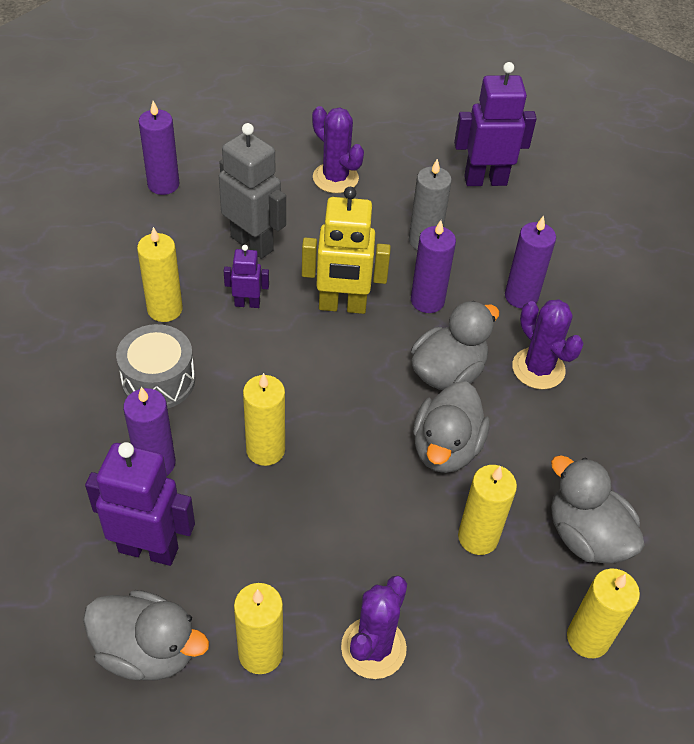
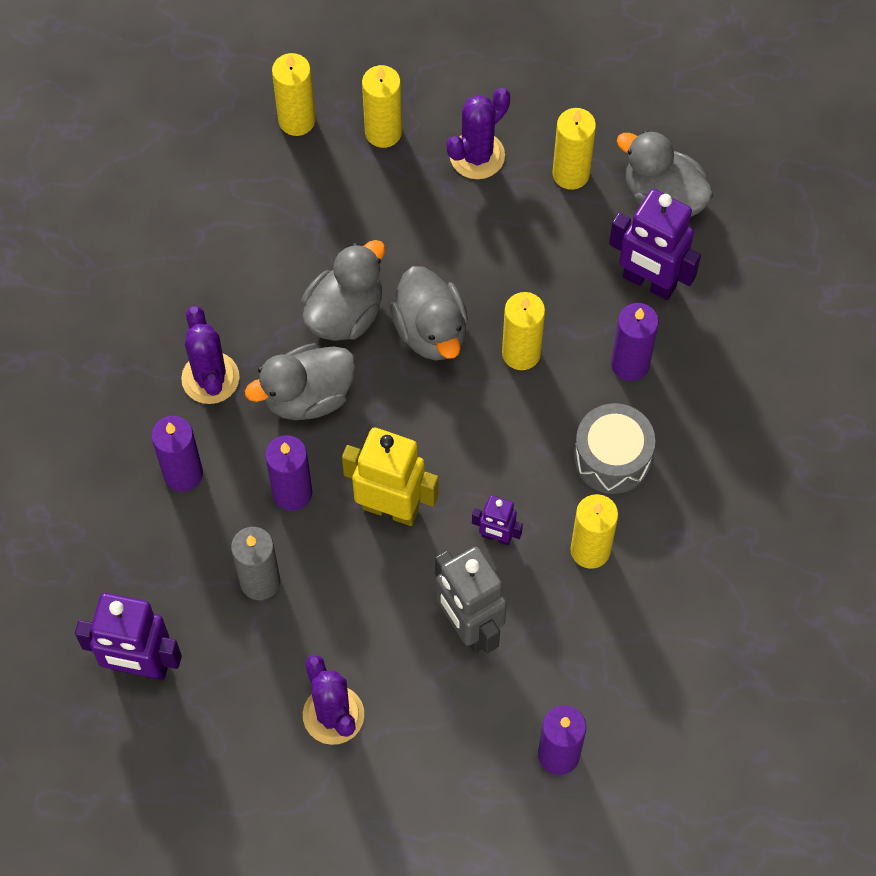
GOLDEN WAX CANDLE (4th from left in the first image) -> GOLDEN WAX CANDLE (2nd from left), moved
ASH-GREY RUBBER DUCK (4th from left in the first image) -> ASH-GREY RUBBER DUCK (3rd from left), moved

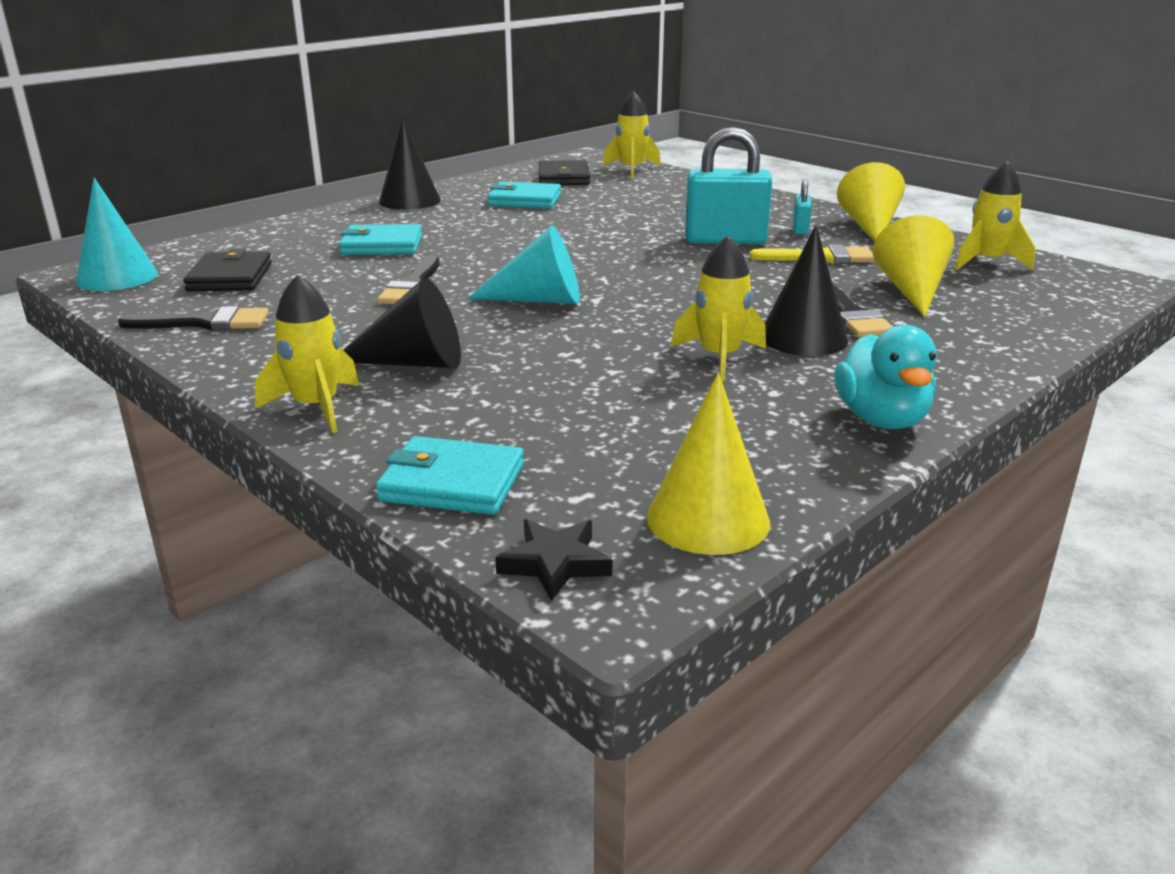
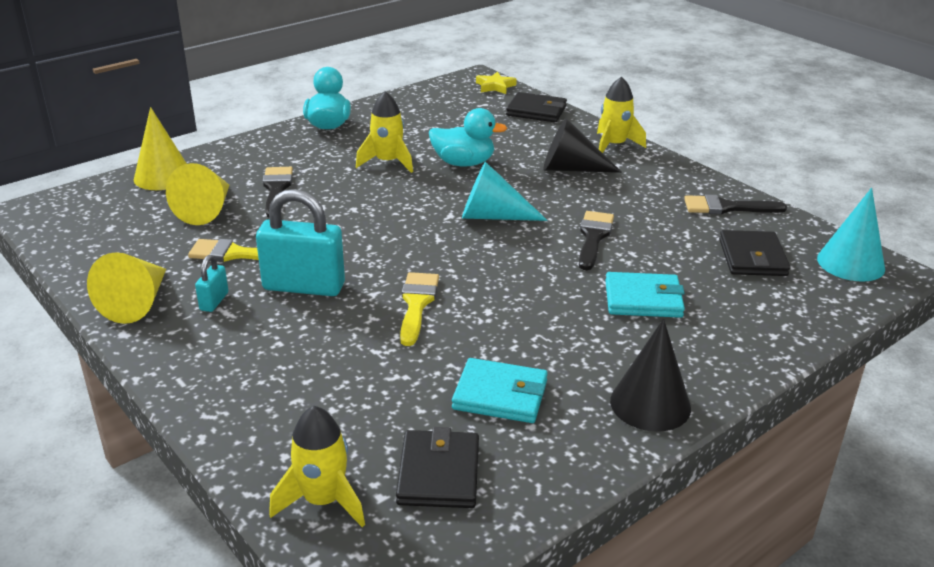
JET-BLACK SOLID CONE (3rd from left) -> none
GOLDEN SPACESHIP (4th from left) -> none
none -> GOLDEN PAINT BRUSH (2nd from left)
none -> AQUA RUBBER DUCK (2nd from left)
GOLDEN SOLID CONE (1st from left in the first image) -> GOLDEN SOLID CONE (2nd from left), moved
AQUA BILLFOLD (2nd from left) -> JET-BLACK BILLFOLD (2nd from left)
JET-BLACK STAR SHAPE -> GOLDEN STAR SHAPE

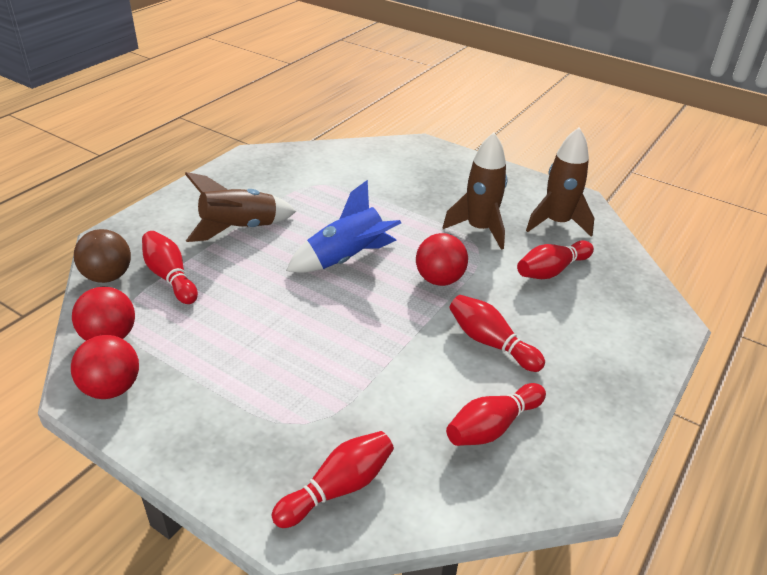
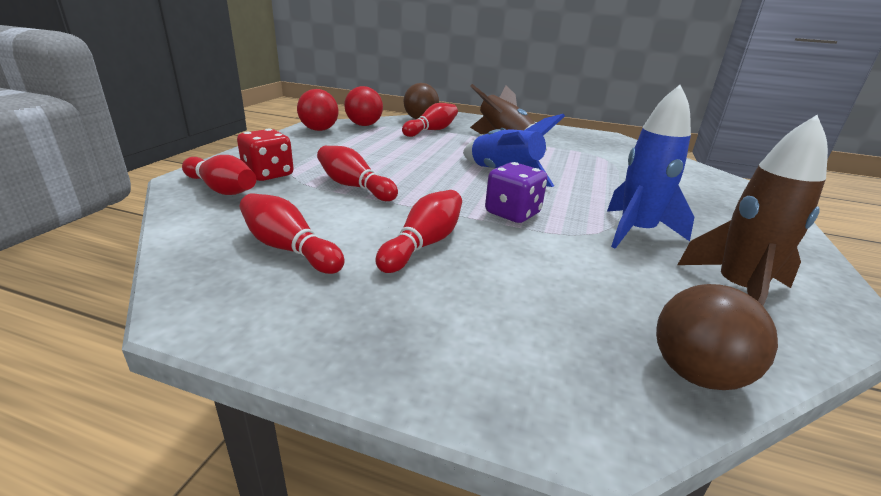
none -> RED DIE
none -> DARK BROWN SPHERE (2nd from left)
RED BOWLING PIN (5th from left in the first image) -> RED BOWLING PIN (3rd from left), moved
RED SPHERE (3rd from left) -> PURPLE DIE
DARK BROWN SPACESHIP (2nd from left) -> COBALT SPACESHIP (2nd from left)

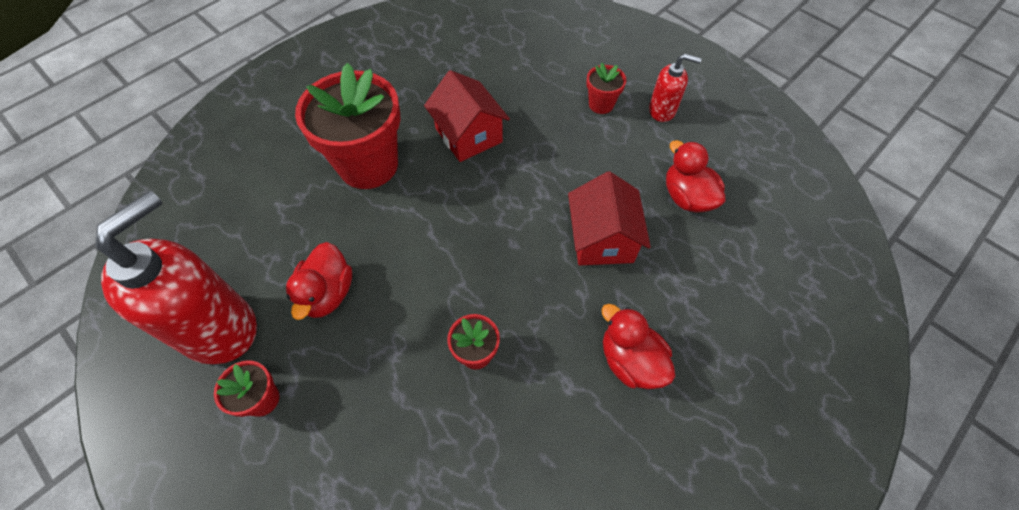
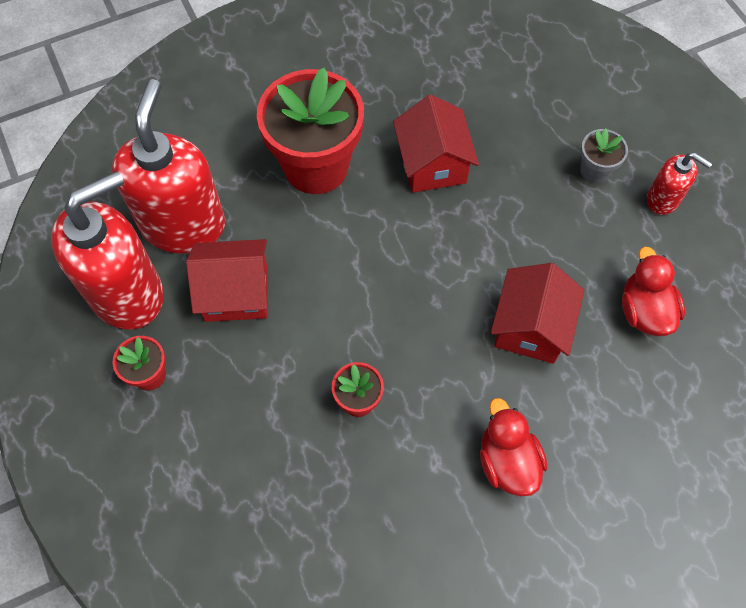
none -> RED PUMP BOTTLE (2nd from left)
RED RUBBER DUCK (1st from left) -> RED COTTAGE (1st from left)
RED FLOWER POT (4th from left) -> ASH-GREY FLOWER POT

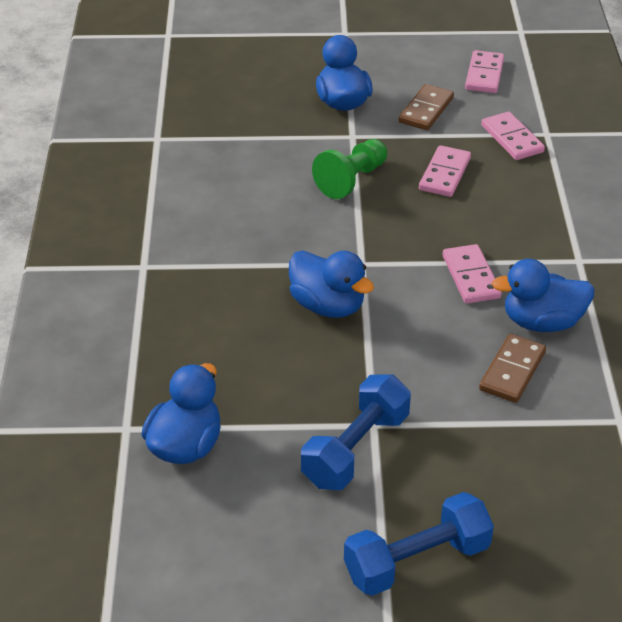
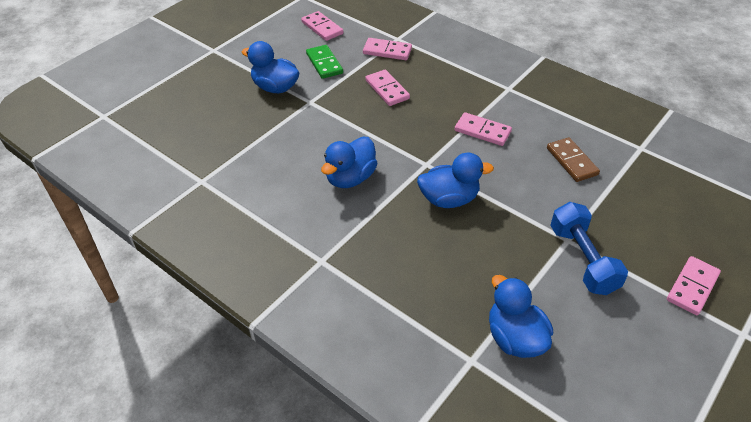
LEAF-GREEN PAWN -> none
COBALT RUBBER DUCK (4th from left in the first image) -> COBALT RUBBER DUCK (2nd from left), moved
COBALT HAND WEIGHT (2nd from left) -> ROSE-PINK DOMINO (5th from left)
DARK BROWN DOMINO (1st from left) -> LEAF-GREEN DOMINO

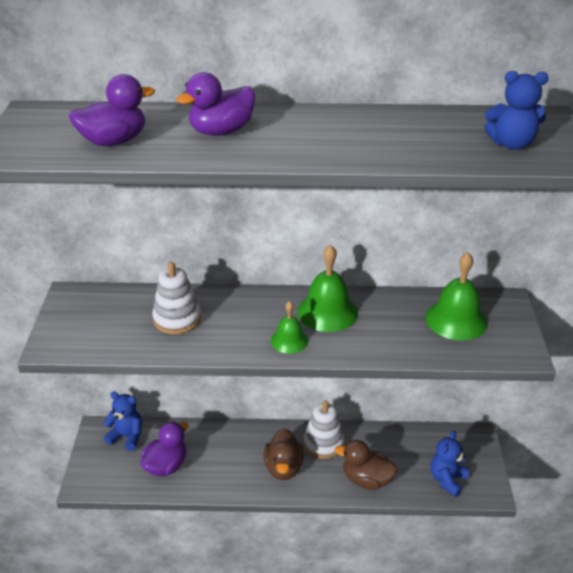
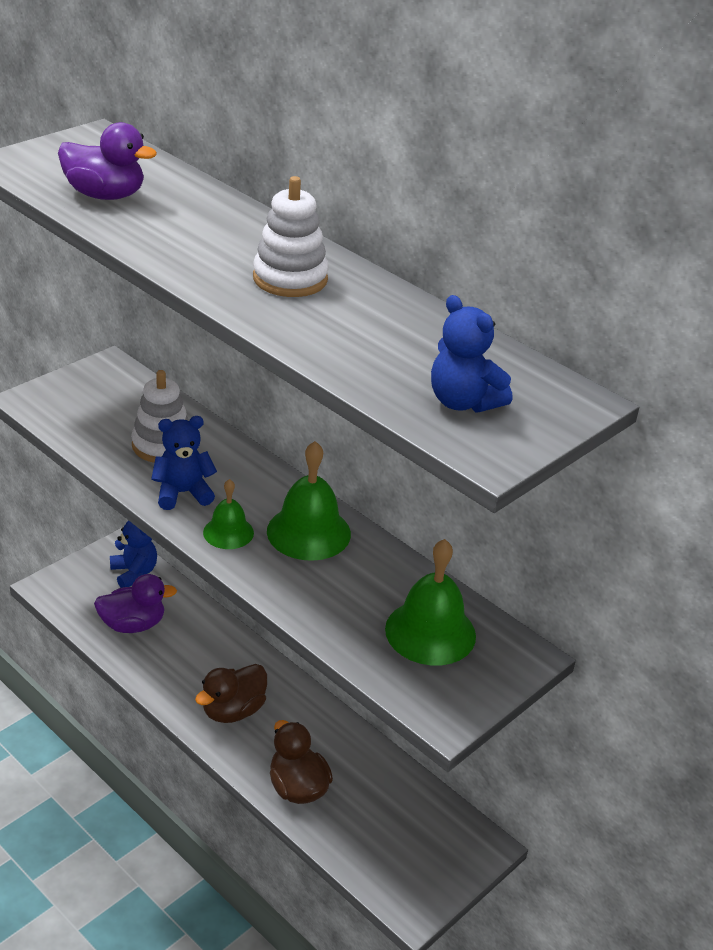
PURPLE RUBBER DUCK (3rd from left) -> none
PURE WHITE STACKING TOY (2nd from left), moved
COBALT TEDDY BEAR (2nd from left), moved

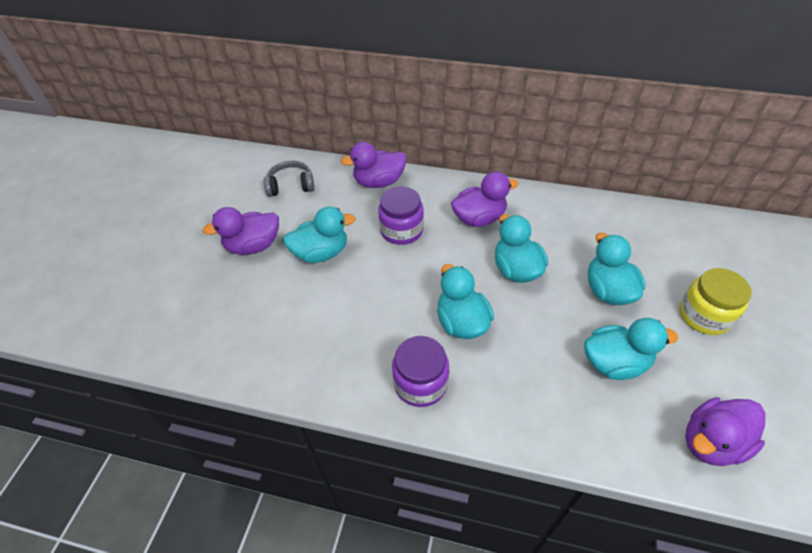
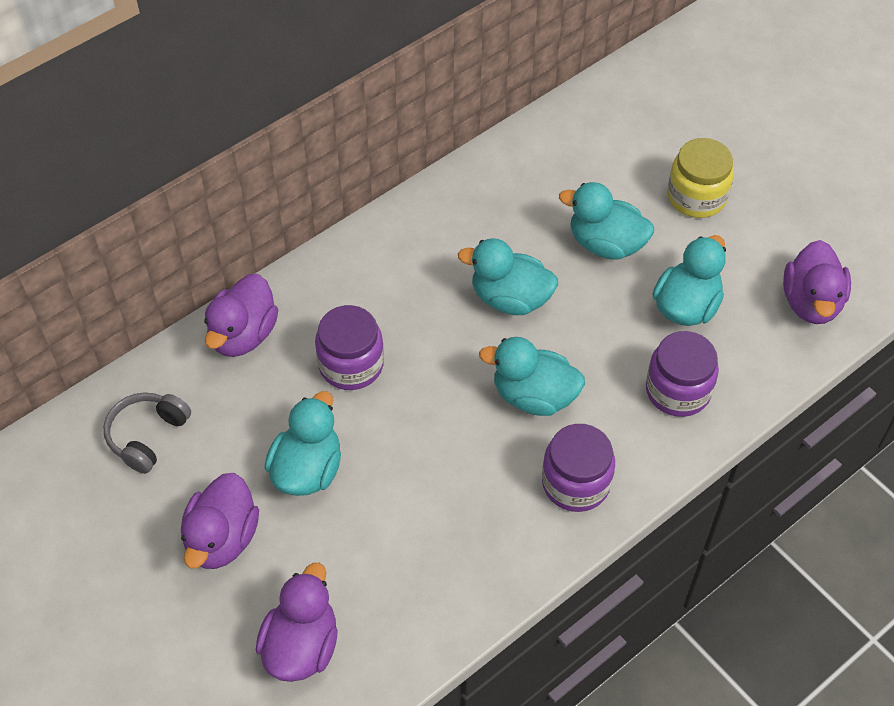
none -> PURPLE PRESERVE JAR (3rd from left)
PURPLE RUBBER DUCK (3rd from left), moved

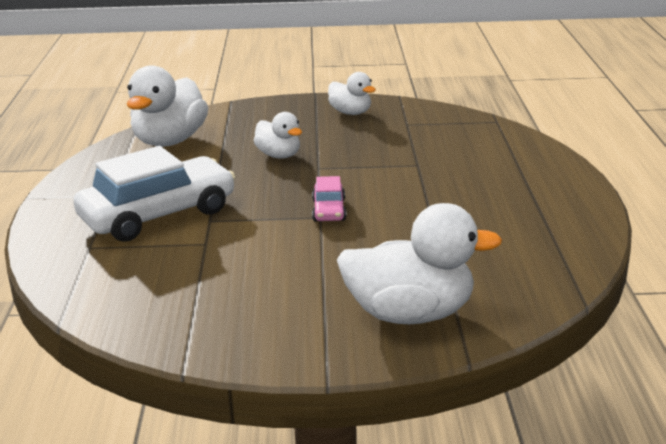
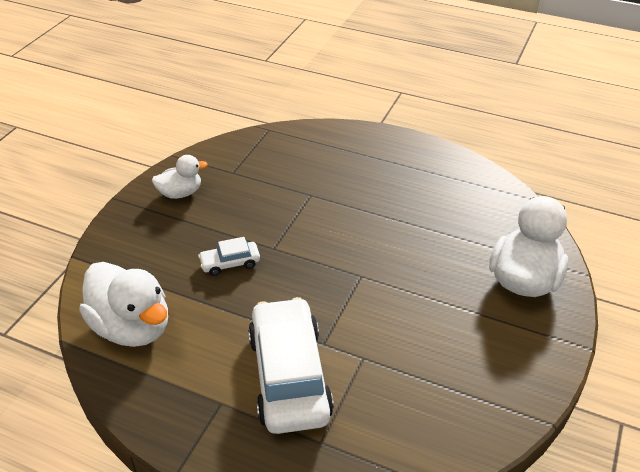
ROSE-PINK CAR -> none
PURE WHITE RUBBER DUCK (2nd from left) -> PURE WHITE CAR (1st from left)

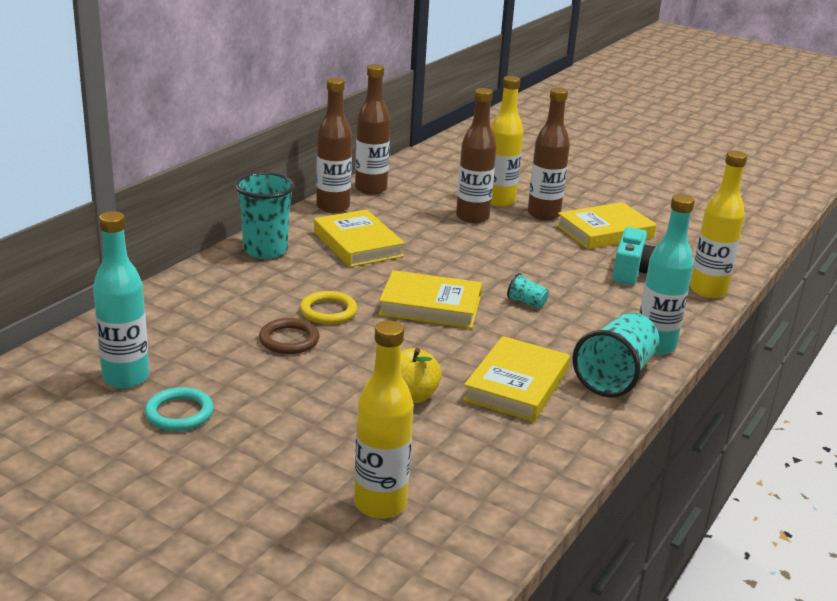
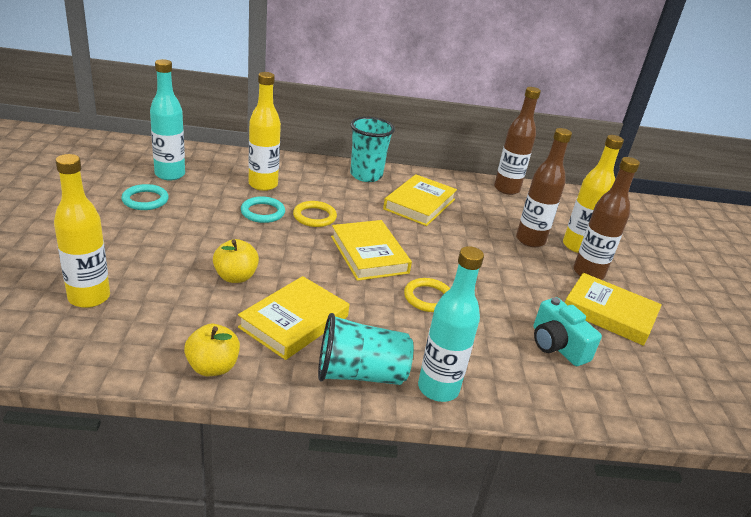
DARK BROWN FLASK (1st from left) -> none
none -> GOLDEN APPLE FRUIT (1st from left)
GOLDEN FLASK (3rd from left in the first image) -> GOLDEN FLASK (2nd from left), moved
AQUA CUP (2nd from left) -> GOLDEN TORUS (2nd from left)
DARK BROWN TORUS -> AQUA TORUS (2nd from left)
GOLDEN HARDCOVER (3rd from left in the first image) -> GOLDEN HARDCOVER (1st from left), 45 degrees counterclockwise
AQUA COMPACT CAMERA, 75 degrees clockwise

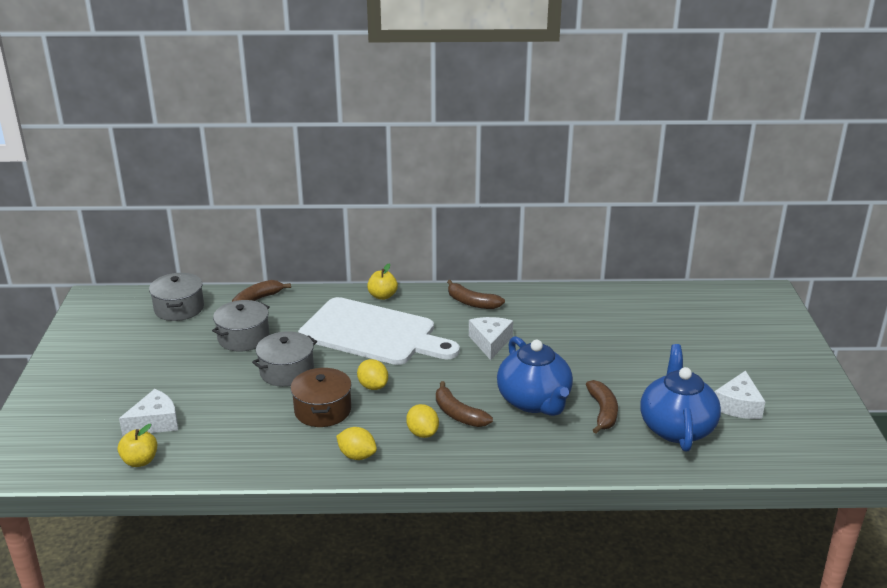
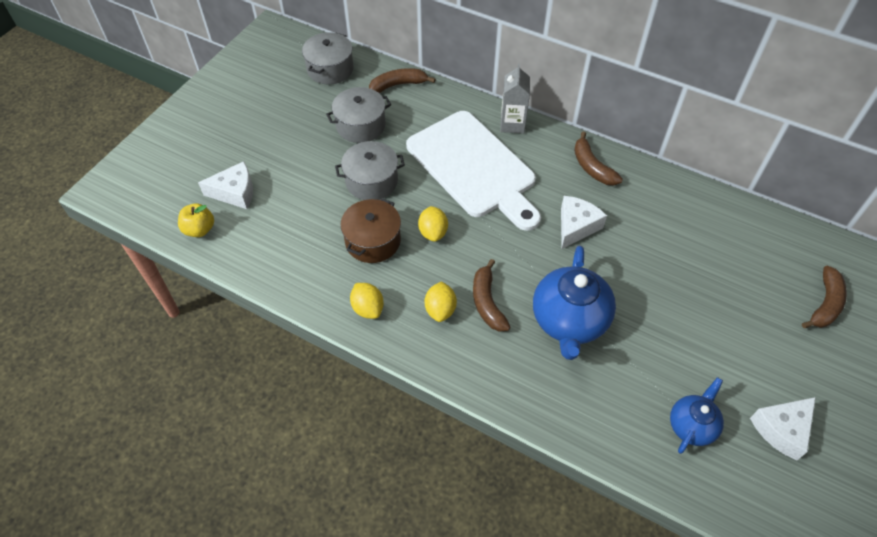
DARK BROWN BANANA (4th from left), moved
GOLDEN APPLE FRUIT (2nd from left) -> ASH-GREY MILK CARTON
COBALT TEA POT (2nd from left), x0.58

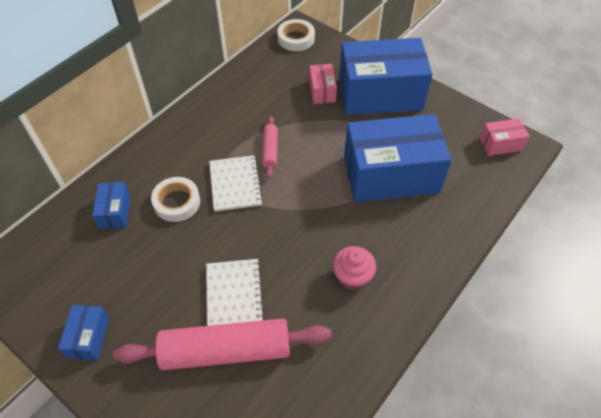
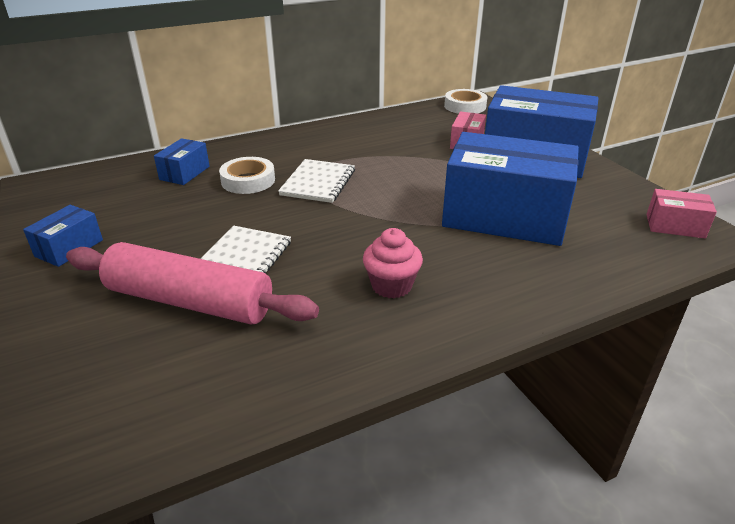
ROSE-PINK ROLLING PIN (2nd from left) -> none

